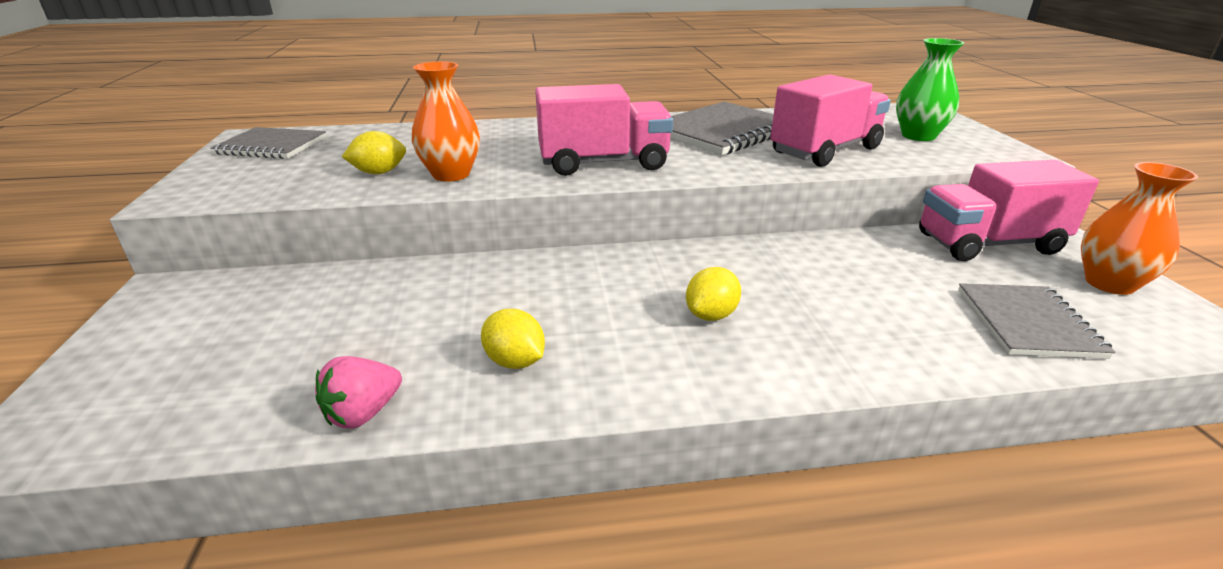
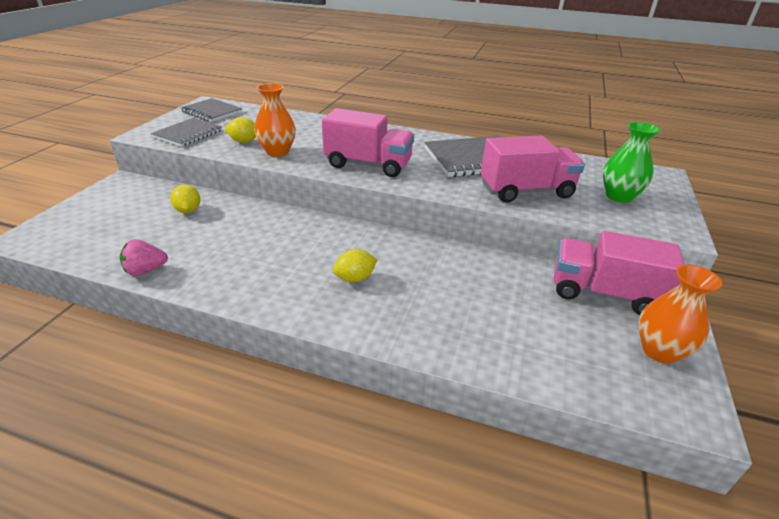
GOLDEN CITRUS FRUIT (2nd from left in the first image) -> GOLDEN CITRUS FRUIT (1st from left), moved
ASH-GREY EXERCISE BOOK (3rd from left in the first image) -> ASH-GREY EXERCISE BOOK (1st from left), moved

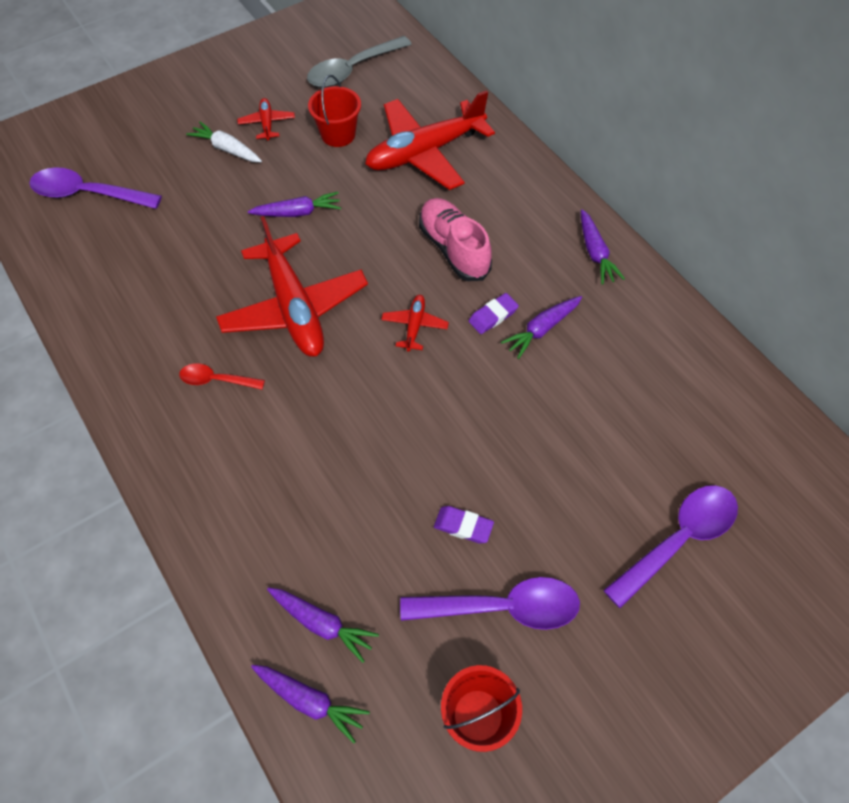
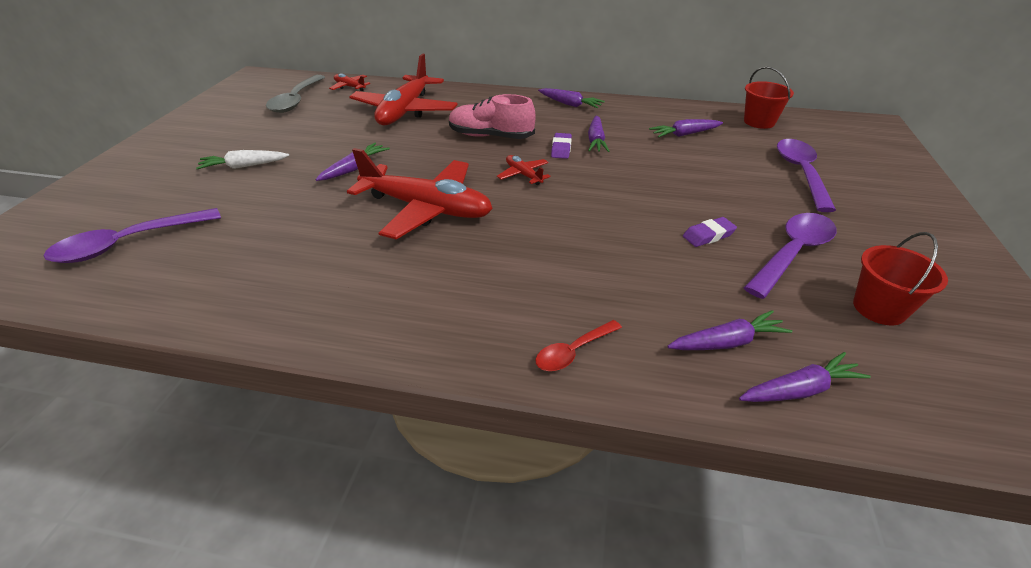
none -> PURPLE ROOT VEGETABLE (4th from left)
RED TEASPOON, moved
RED AEROPLANE (1st from left), moved
RED SAND BUCKET (1st from left), moved

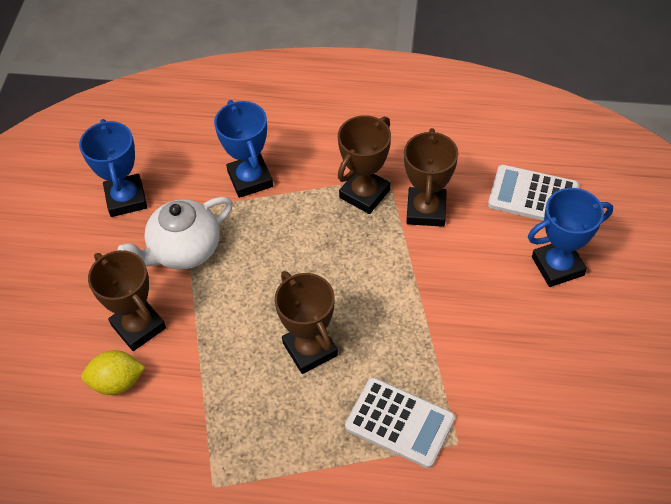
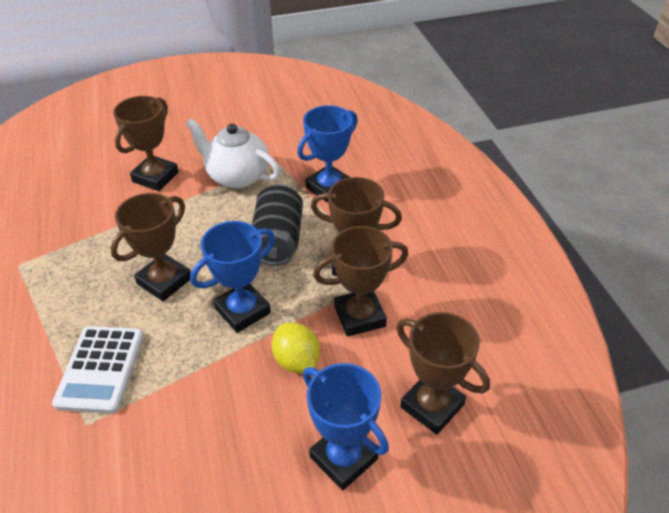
none -> JET-BLACK TIN
COBALT TROPHY (1st from left), moved
GOLDEN CITRUS FRUIT, moved
PURE WHITE POCKET CALCULATOR (2nd from left) -> DARK BROWN TROPHY (5th from left)

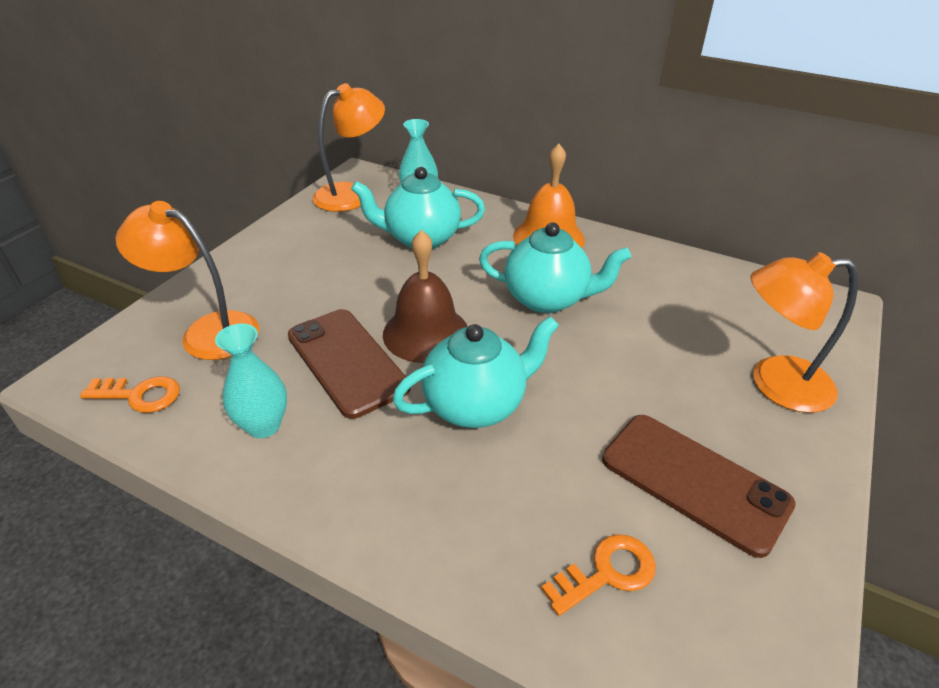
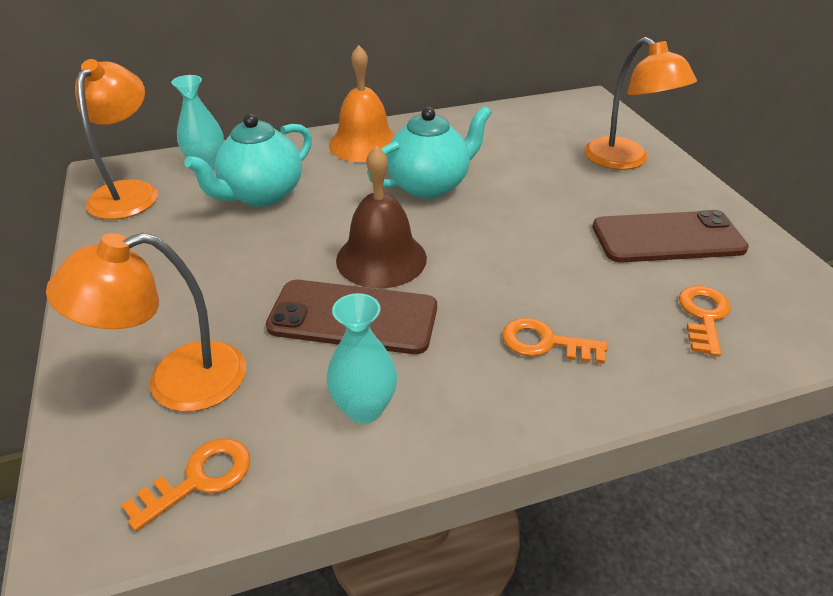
AQUA TEA POT (2nd from left) -> none
none -> ORANGE-COLOURED KEY (2nd from left)
ORANGE-COLOURED DESK LAMP (3rd from left), 75 degrees counterclockwise

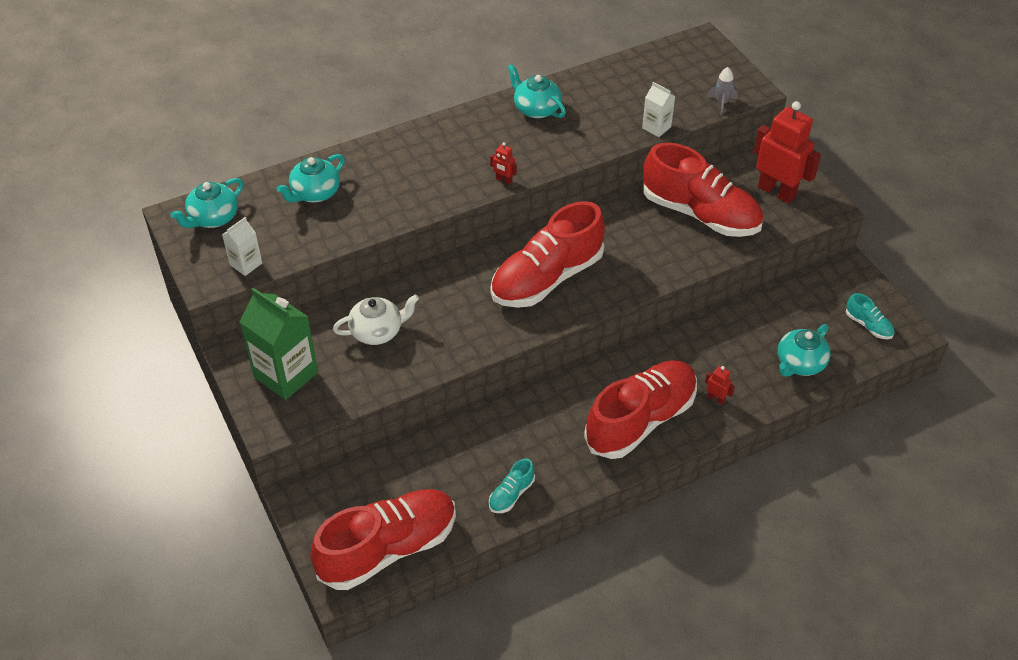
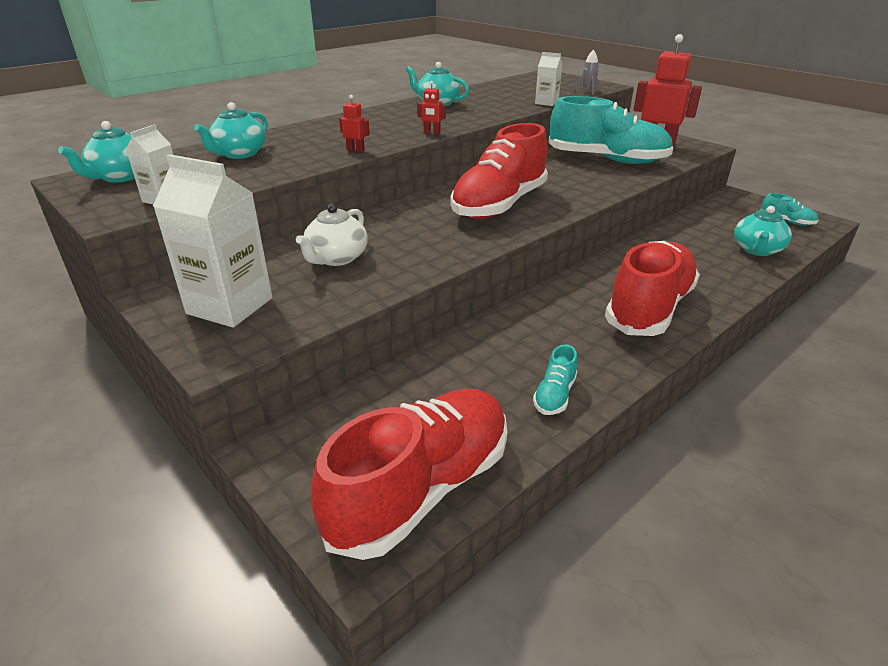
RED TOY ROBOT (2nd from left in the first image) -> RED TOY ROBOT (1st from left), moved
LEAF-GREEN MILK CARTON -> PURE WHITE MILK CARTON (2nd from left)
RED SHOE (4th from left) -> AQUA SHOE (2nd from left)
PURE WHITE TEA POT, 150 degrees clockwise

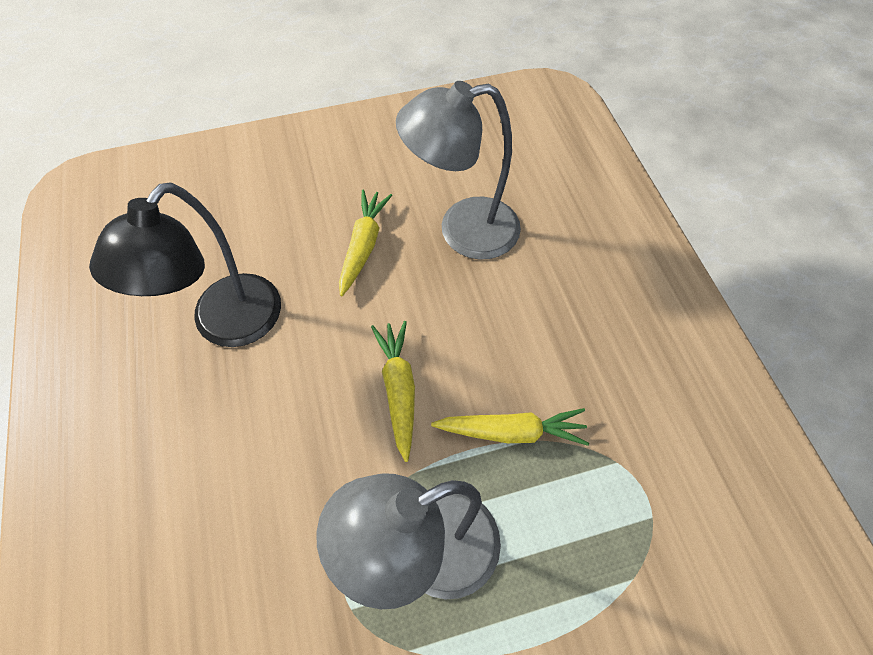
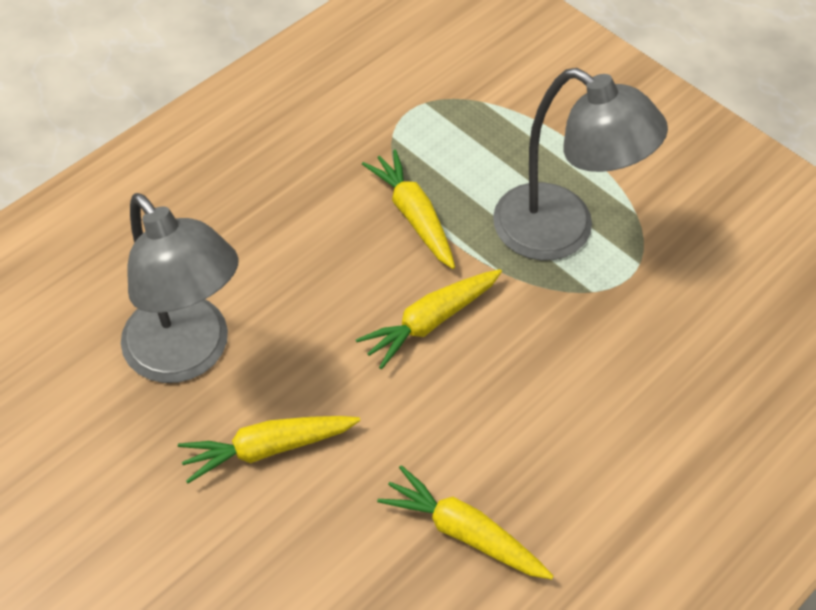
JET-BLACK DESK LAMP -> GOLDEN ROOT VEGETABLE (4th from left)

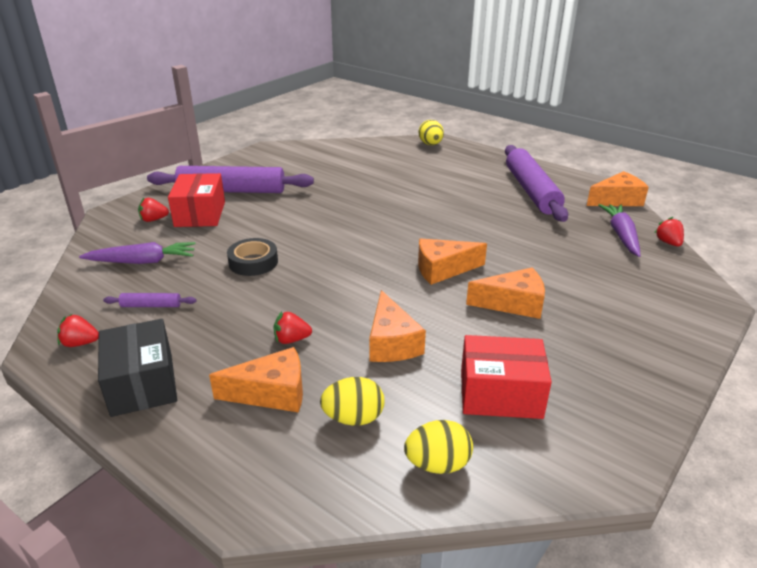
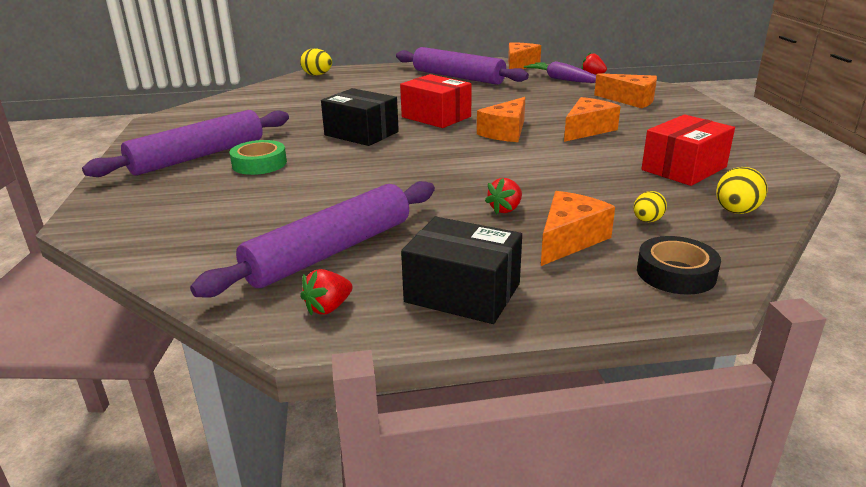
PURPLE ROOT VEGETABLE (1st from left) -> none
RED TOY STRAWBERRY (2nd from left) -> none
none -> LEAF-GREEN STICKY TAPE
none -> JET-BLACK PARCEL (1st from left)
RED PARCEL (1st from left), moved
JET-BLACK STICKY TAPE, moved
ORANGE-COLOURED PIECE OF CHEESE (2nd from left in the first image) -> ORANGE-COLOURED PIECE OF CHEESE (5th from left), moved
PURPLE ROLLING PIN (1st from left in the first image) -> PURPLE ROLLING PIN (2nd from left), x2.41
GOLDEN TOY EGG (1st from left in the first image) -> GOLDEN TOY EGG (2nd from left), x0.65

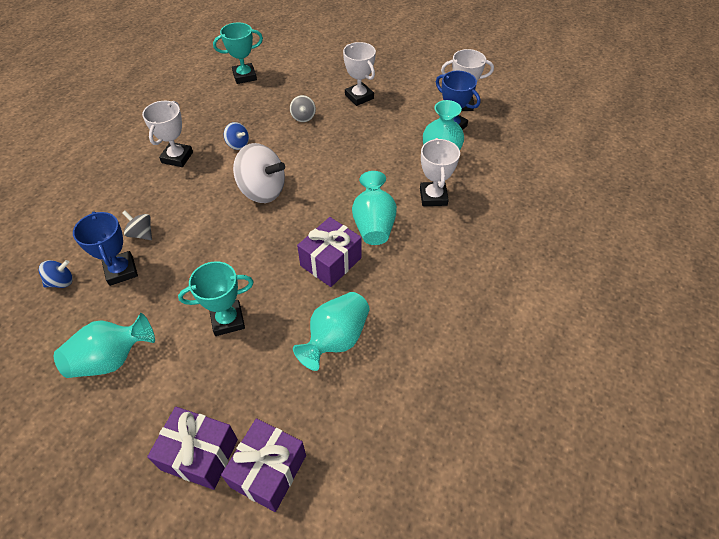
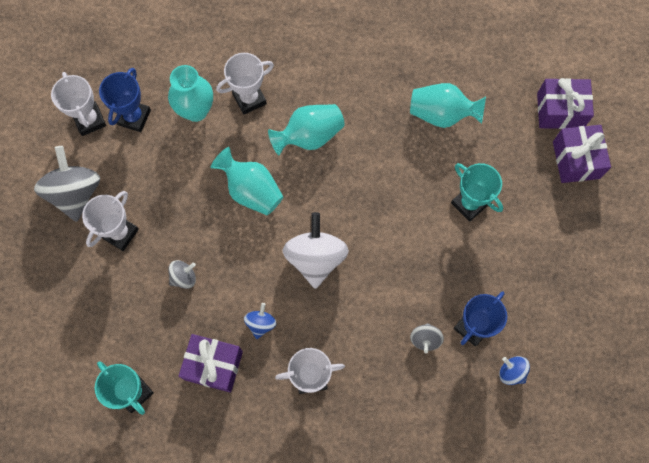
none -> ASH-GREY WHIRLIGIG (1st from left)
AQUA VASE (1st from left in the first image) -> AQUA VASE (2nd from left), moved
PURPLE WRAPPED GIFT (3rd from left in the first image) -> PURPLE WRAPPED GIFT (1st from left), moved

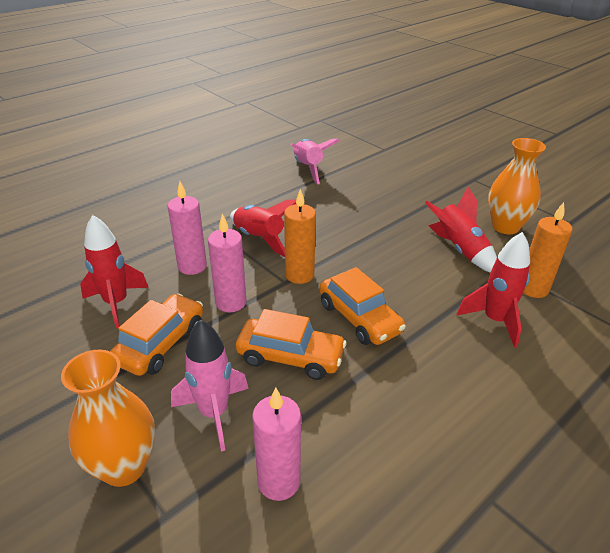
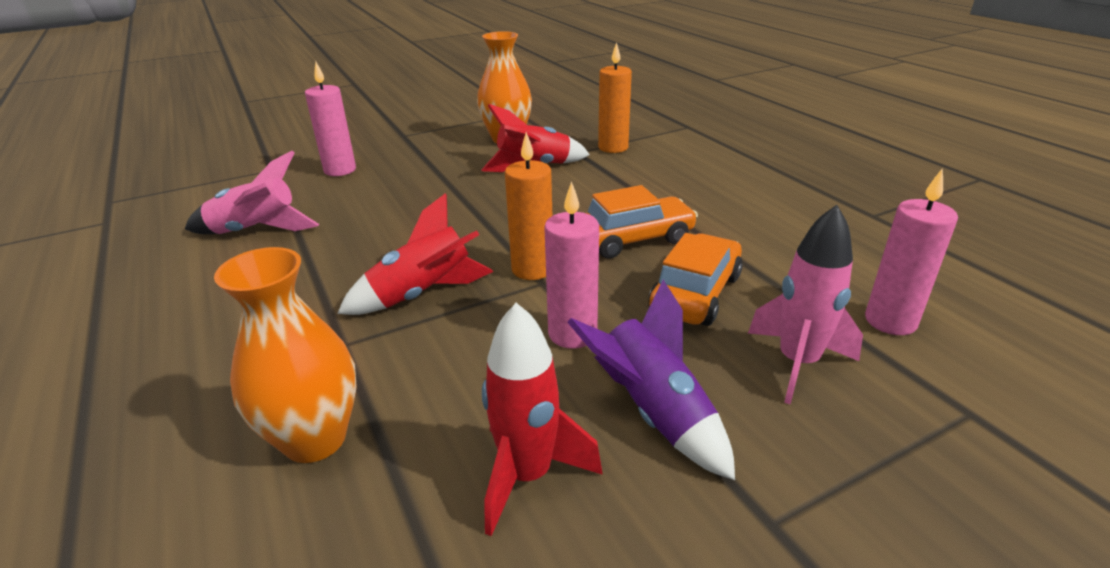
RED SPACESHIP (4th from left) -> none
ORANGE-COLOURED VASE (1st from left), moved
ROSE-PINK WAX CANDLE (1st from left), moved
ORANGE-COLOURED CAR (1st from left) -> PURPLE SPACESHIP

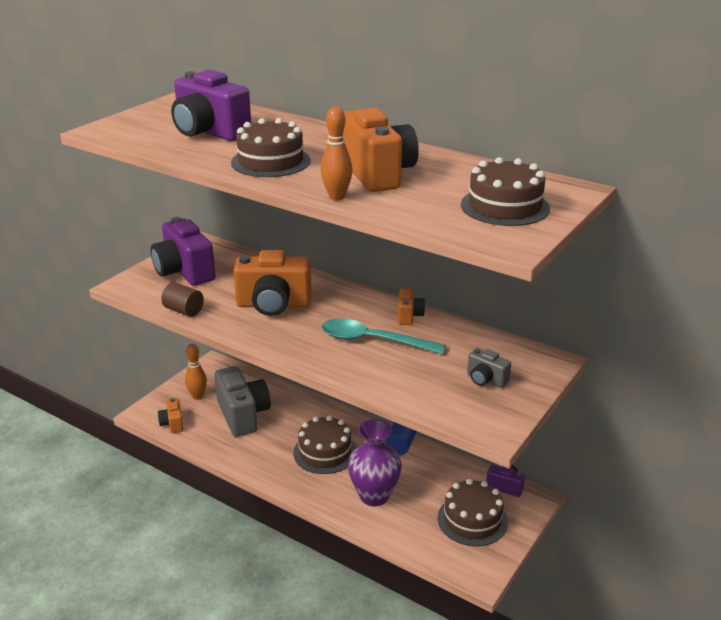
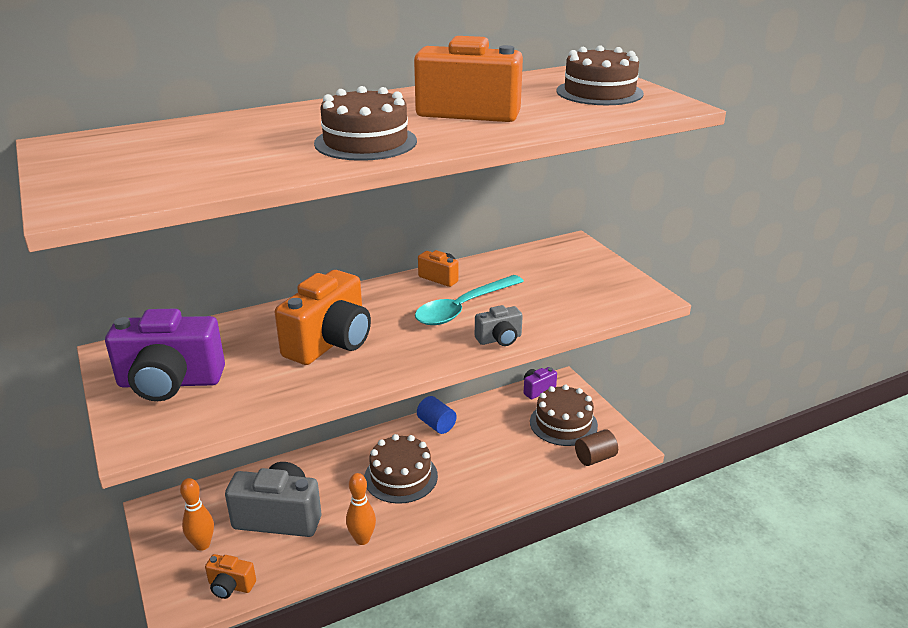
PURPLE COMPACT CAMERA (2nd from left) -> none
PURPLE VASE -> none
DARK BROWN SOLID CYLINDER, moved
ORANGE-COLOURED BOWLING PIN (2nd from left), moved
ASH-GREY COMPACT CAMERA (2nd from left), moved

